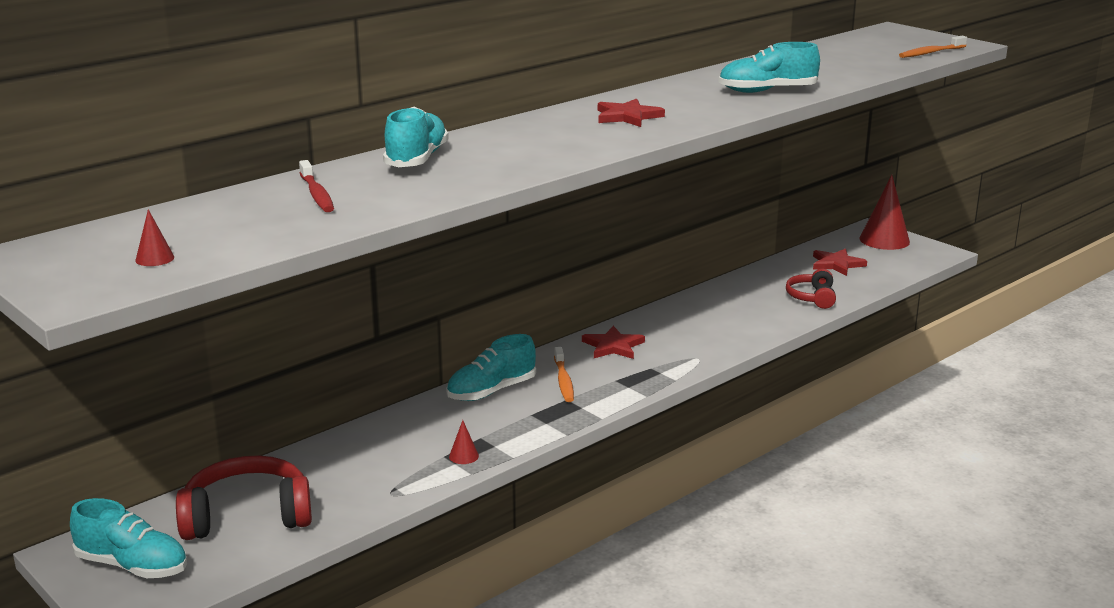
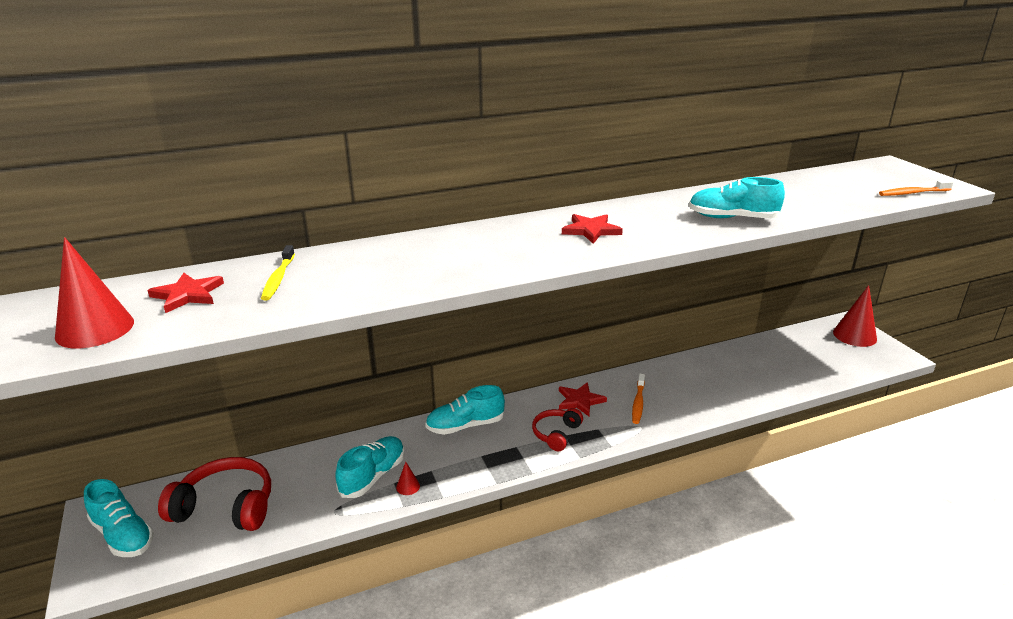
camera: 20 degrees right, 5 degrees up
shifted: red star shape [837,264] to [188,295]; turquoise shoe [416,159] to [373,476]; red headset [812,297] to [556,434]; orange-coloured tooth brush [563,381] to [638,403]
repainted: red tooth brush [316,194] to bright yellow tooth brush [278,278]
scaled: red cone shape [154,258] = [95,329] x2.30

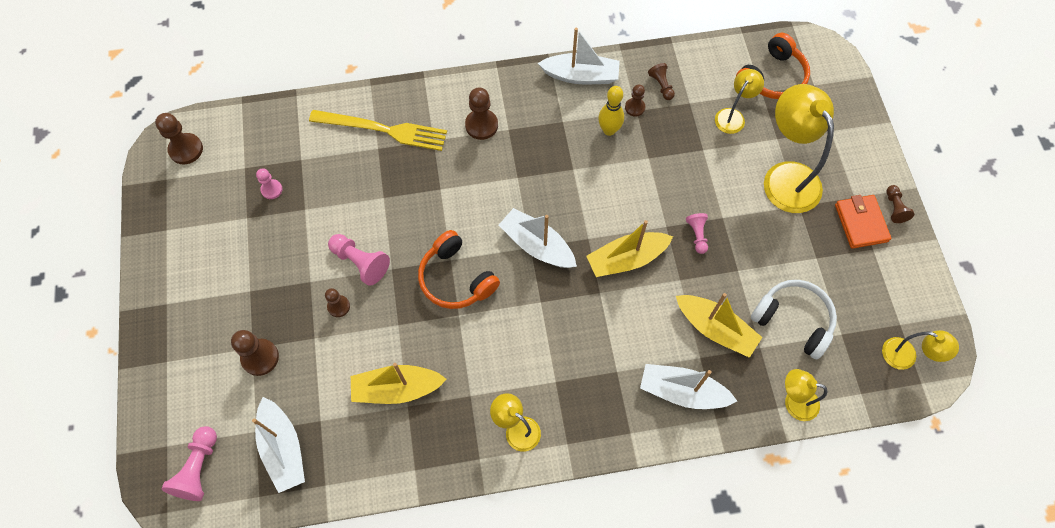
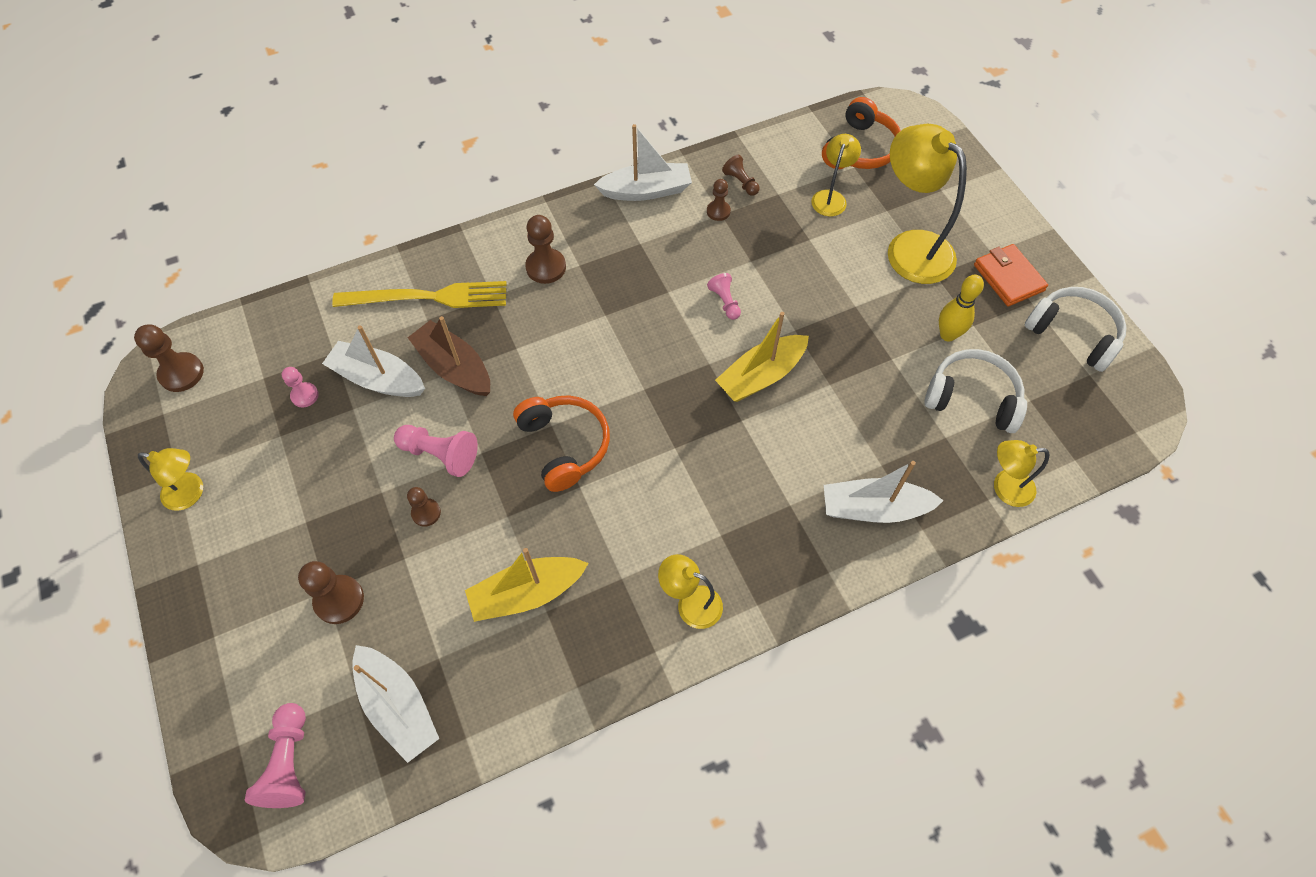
camera: 15 degrees left, 5 degrees down
gone: bright yellow sailboat [715,329]; dark brown game pawn [894,208]
new: dark brown sailboat [454,367]; white headset [1073,334]
shifted: bright yellow desk lamp [906,356] to [191,493]; white sailboat [537,245] to [378,379]; rosy game pawn [697,235] to [725,302]; bright yellow tenpin [609,130] to [947,335]
rotated: orange-coloured headset [456,278] = [564,445] 150 degrees counterclockwise

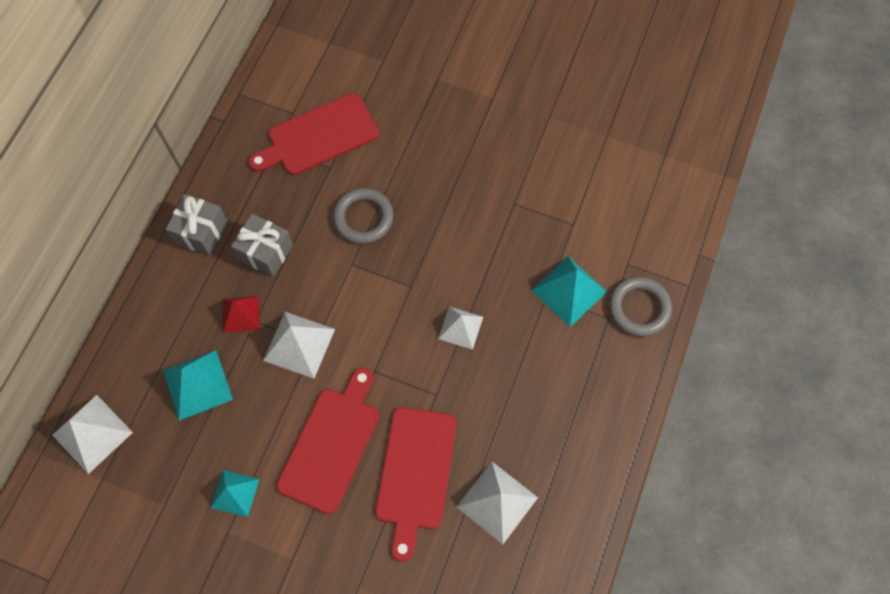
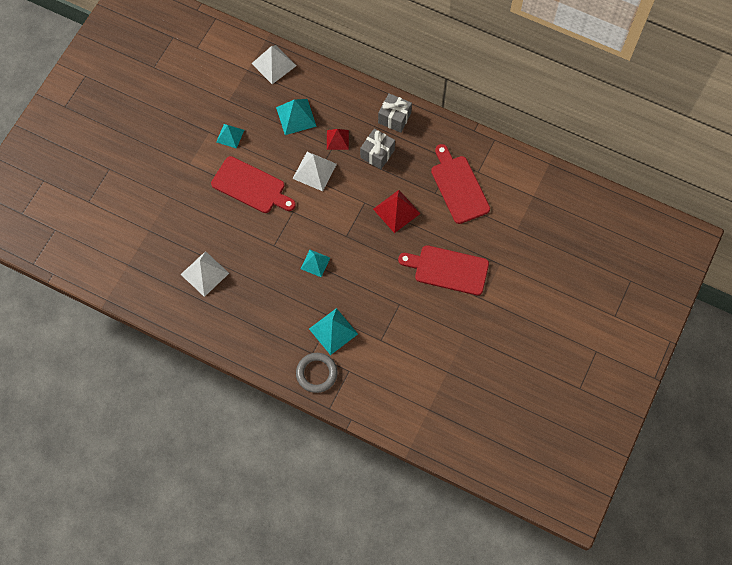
camera: 95 degrees right, 0 degrees up
shifted: red chopping board [415,473] to [448,269]
swapped: ash-grey ring [363,218] to red pyramid [396,211]
repainted: white pyramid [460,327] to turquoise pyramid [315,263]

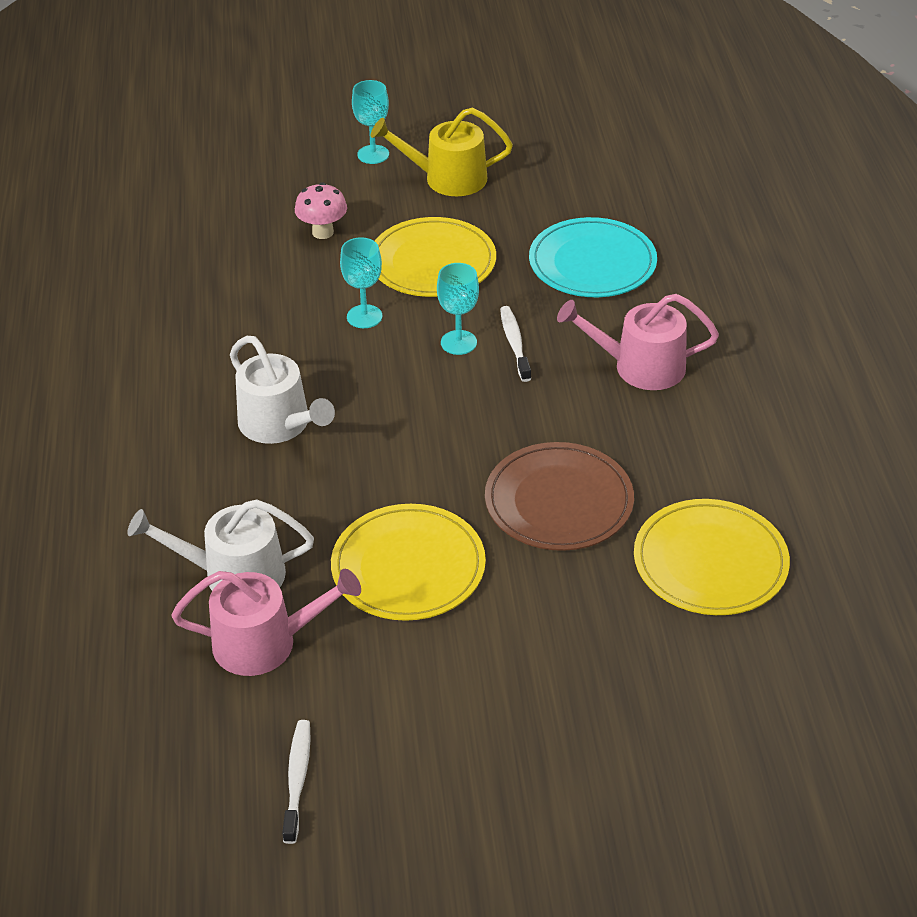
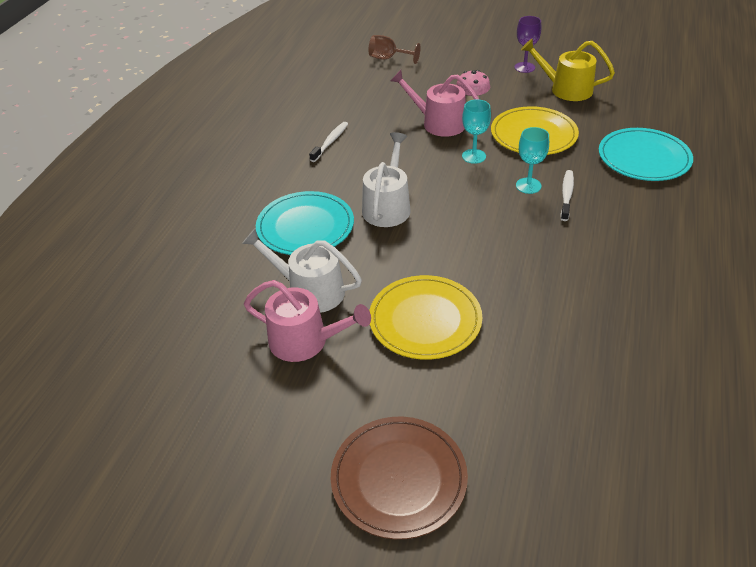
camera: 25 degrees right, 0 degrees up
gone: bright yellow flat dish [710,561]
new: turquoise flat dish [305,226]; dark brown goblet [388,58]
shifted: white tooth brush [297,779] to [330,142]; dark brown flat dish [559,501] to [399,478]; rosy watering can [640,366] to [438,123]
repainted: turquoise goblet [373,154] to purple goblet [524,67]
rotated: white watering can [279,424] = [387,206] 150 degrees counterclockwise

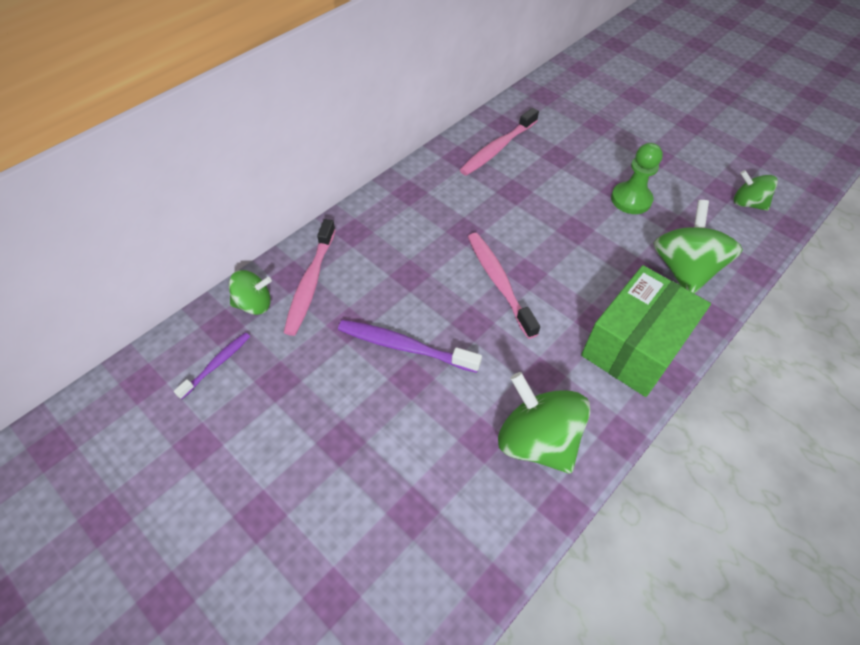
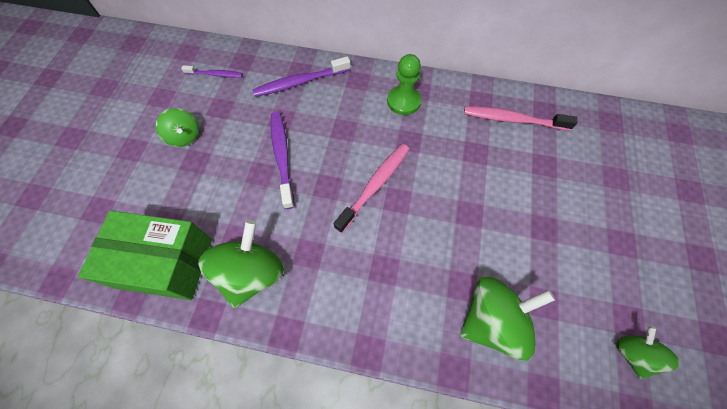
camera: 60 degrees right, 10 degrees up
shifted: green package [635,346] to [165,263]; green toy top [254,304] to [184,136]; green game pawn [631,199] to [403,101]
repainted: rosy tooth brush [310,283] to purple tooth brush [300,82]

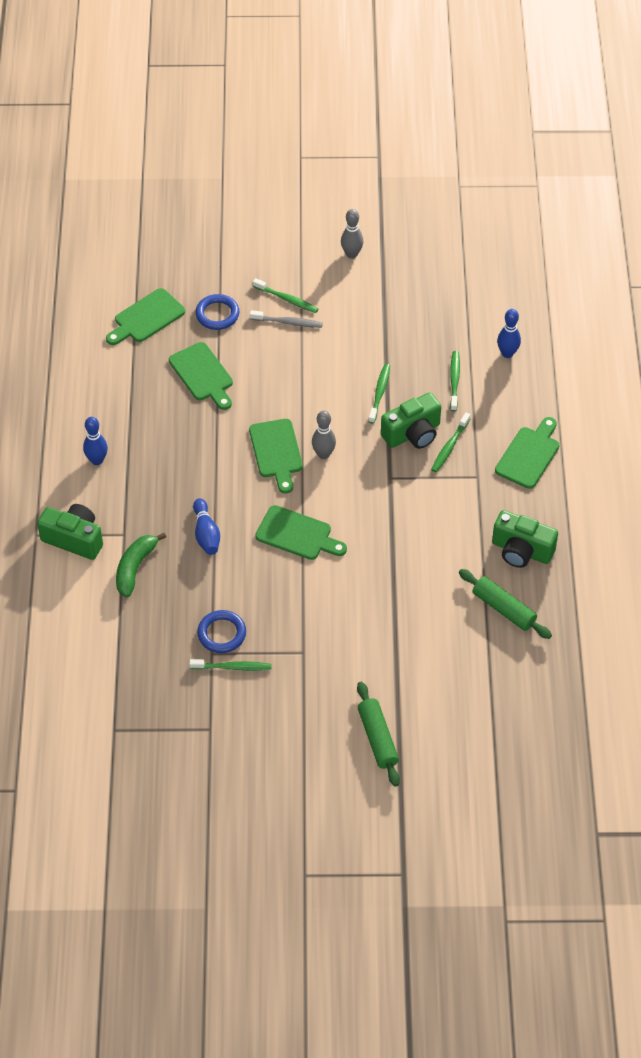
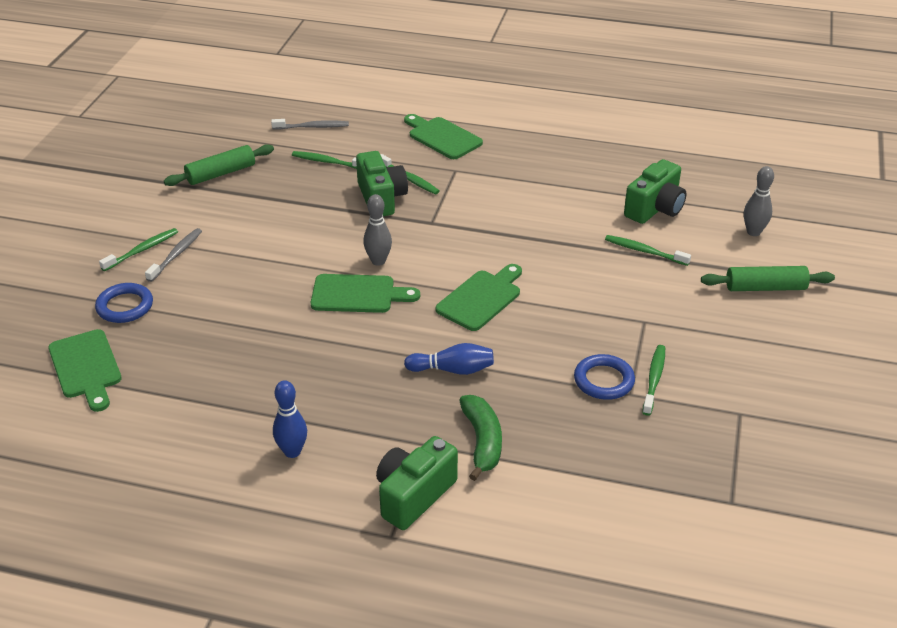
camera: 75 degrees left, 15 degrees down
gone: green chopping board [203,375]
shifted: green dough roller [504,609] to [221,173]; green tooth brush [379,393] to [644,251]; green photo camera [521,551] to [655,209]; ash-grey tenpin [351,254] to [753,232]
swapped: cobalt tenpin [507,353] to ash-grey tooth brush [312,127]
rotated: green banana [135,568] = [482,441] 135 degrees counterclockwise

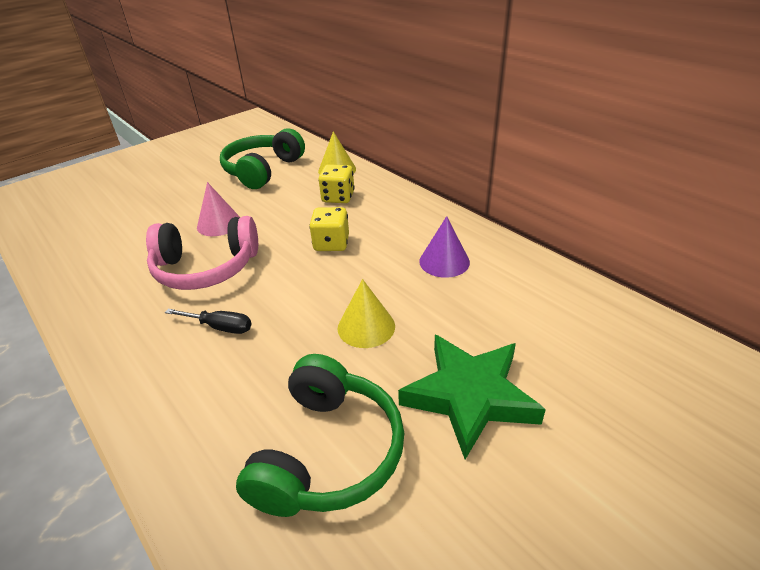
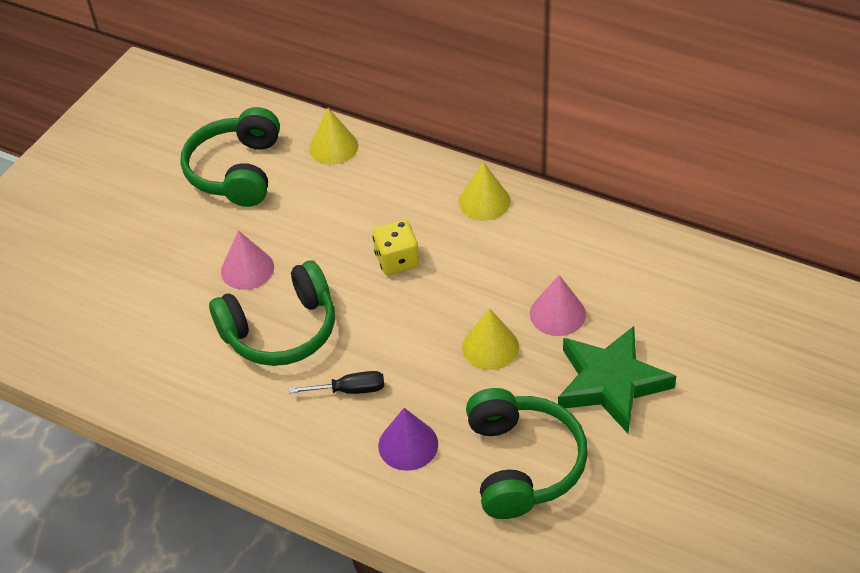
camera: 20 degrees left, 10 degrees up
gone: bright yellow dice [338,197]
new: bright yellow cone shape [484,201]; rosy cone shape [557,314]
shifted: purple cone shape [444,261] to [408,445]
repainted: rosy headset [206,268] to green headset [281,330]

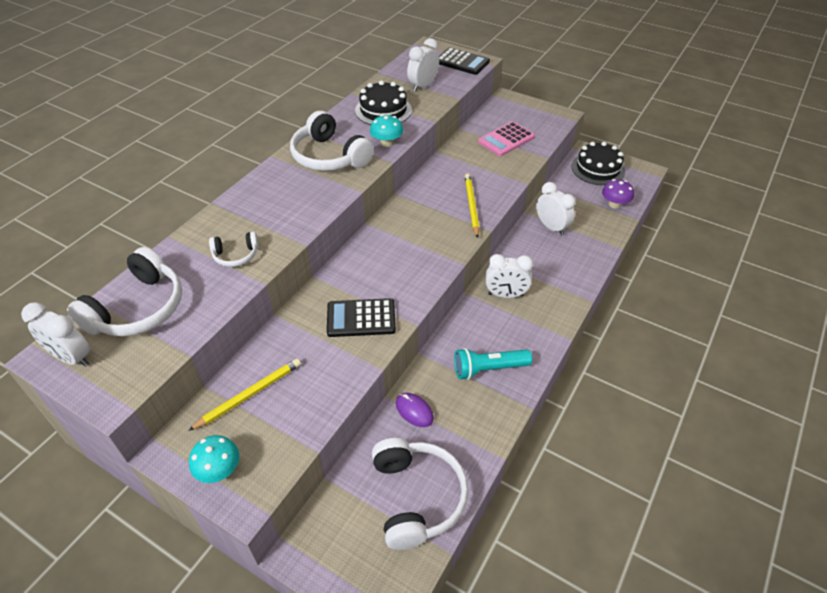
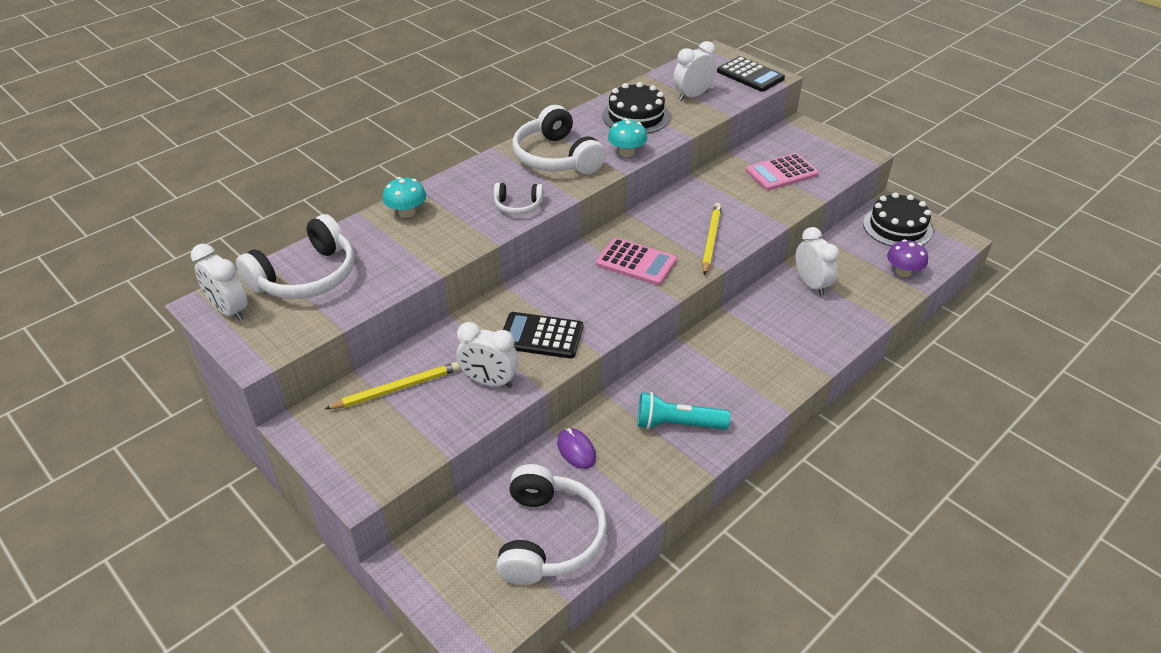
camera: 15 degrees right, 5 degrees down
new: rosy calculator [636,262]
shifted: turquoise mushroom [219,470] to [407,212]; white clock [505,295] to [489,382]; white headset [236,255] to [518,206]

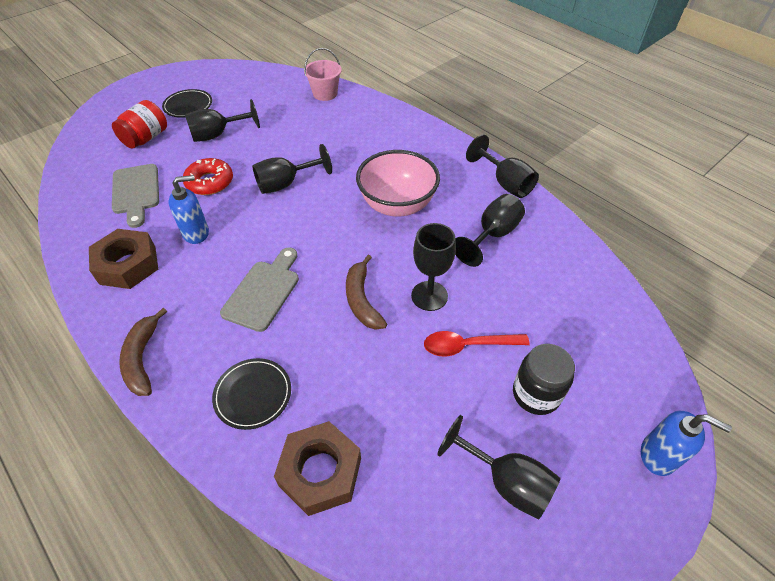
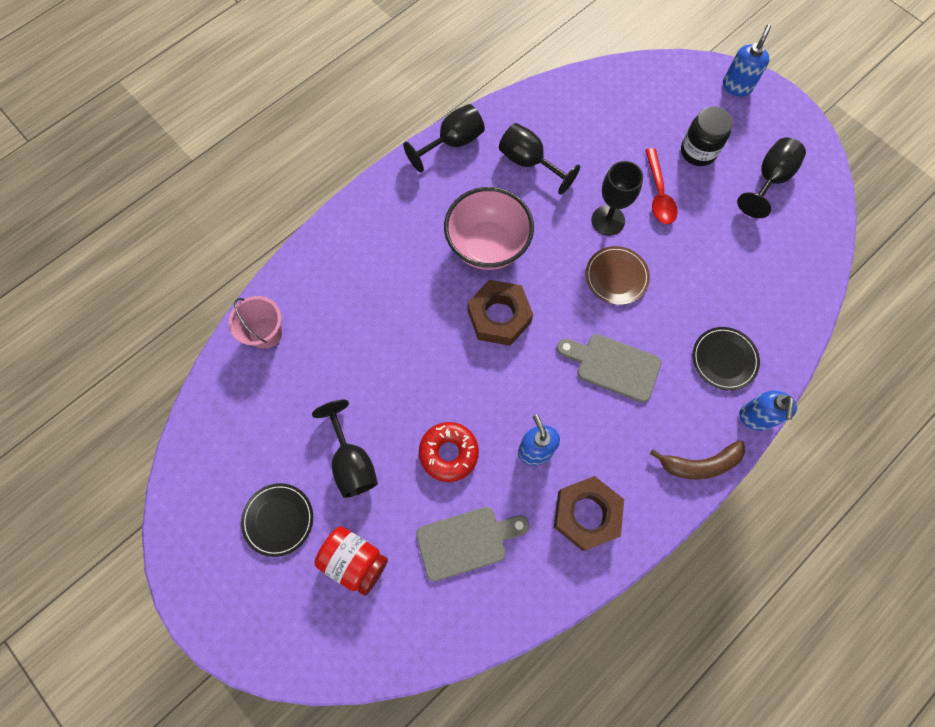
camera: 90 degrees left, 20 degrees up
gone: jet-black goblet [285,184]
new: cobalt soap pump [756,417]
shifted: dark brown hexagon nut [320,472] to [499,316]
swapped: dark brown banana [362,299] to dark brown flat dish [616,277]

